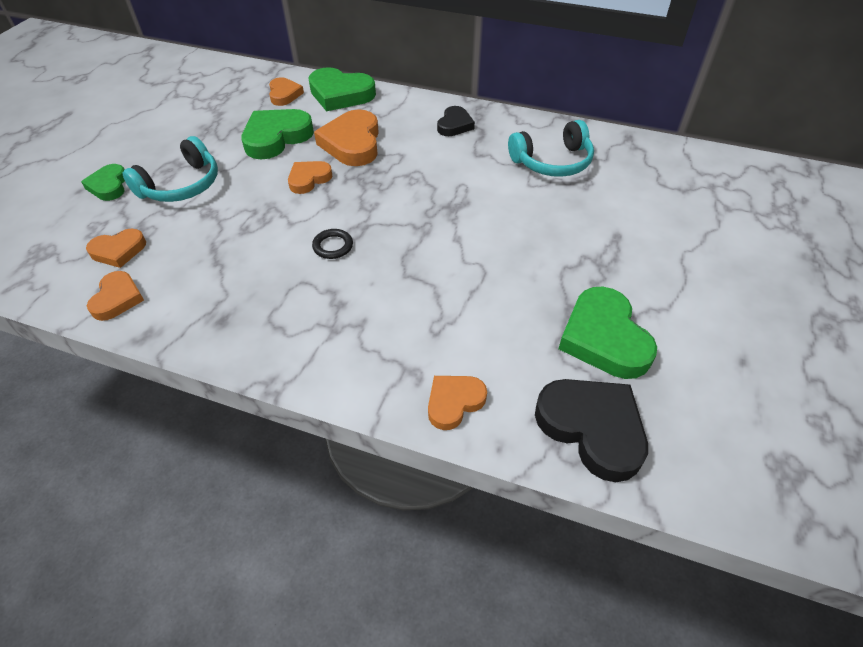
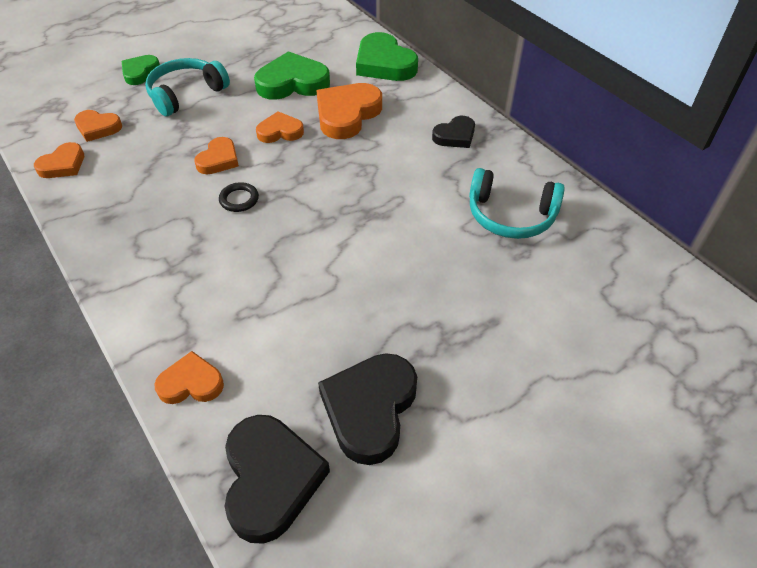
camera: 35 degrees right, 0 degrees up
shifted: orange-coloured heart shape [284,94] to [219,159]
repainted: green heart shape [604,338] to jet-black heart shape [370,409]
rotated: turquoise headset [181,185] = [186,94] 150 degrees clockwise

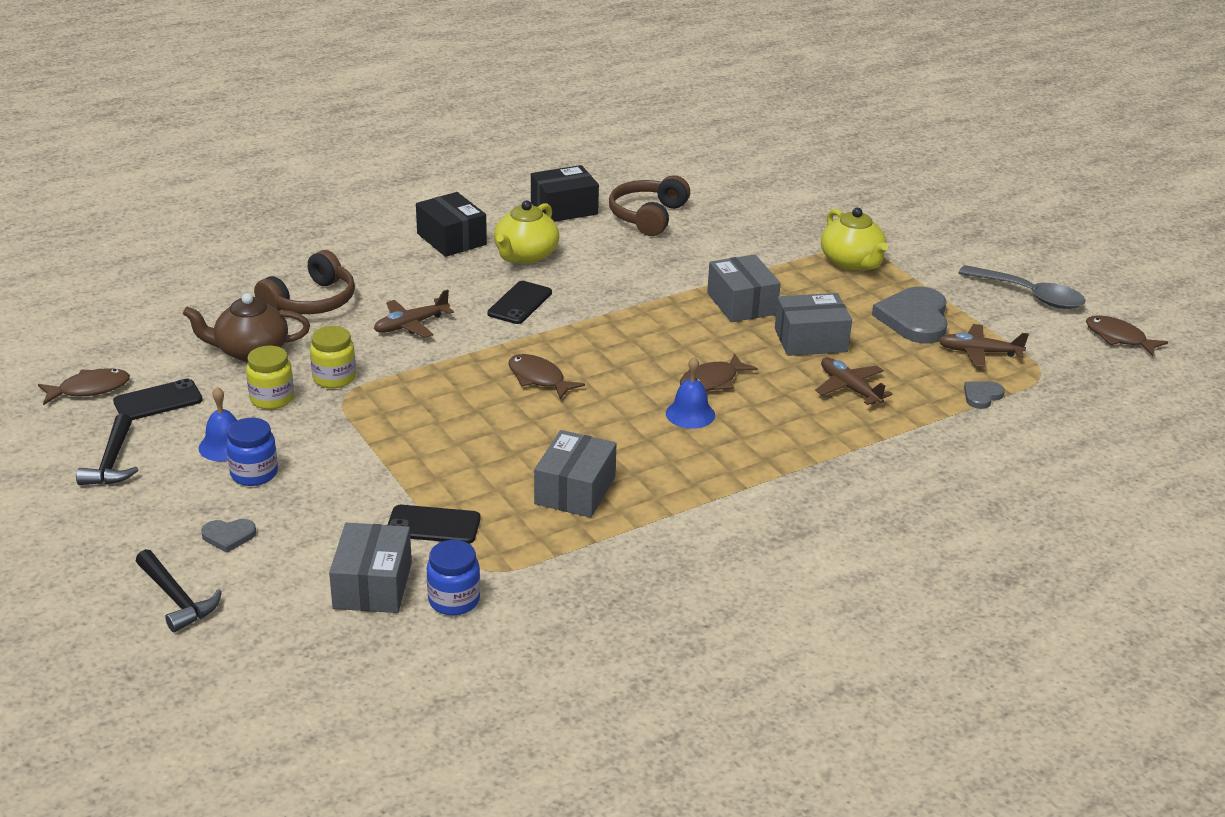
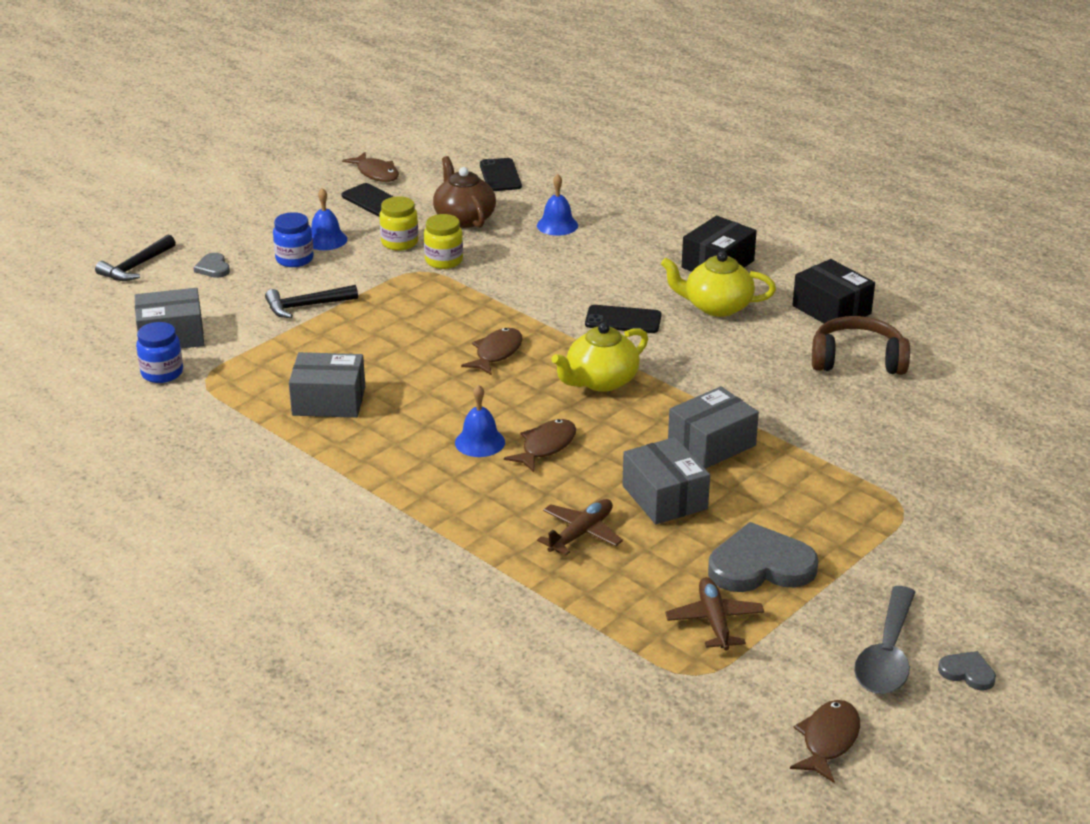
camera: 75 degrees right, 0 degrees up
gone: dark brown plane [411,325]
shifted: jet-black claw hammer [112,461] to [306,306]; jet-black phone [433,525] to [500,175]; bright yellow china teapot [852,262] to [600,381]; ash-grey heart shape [982,396] to [967,672]
swapped: dark brown headset [311,302] to cobalt bell [557,225]
rotated: dark brown toy fish [712,381] = [546,446] 90 degrees clockwise

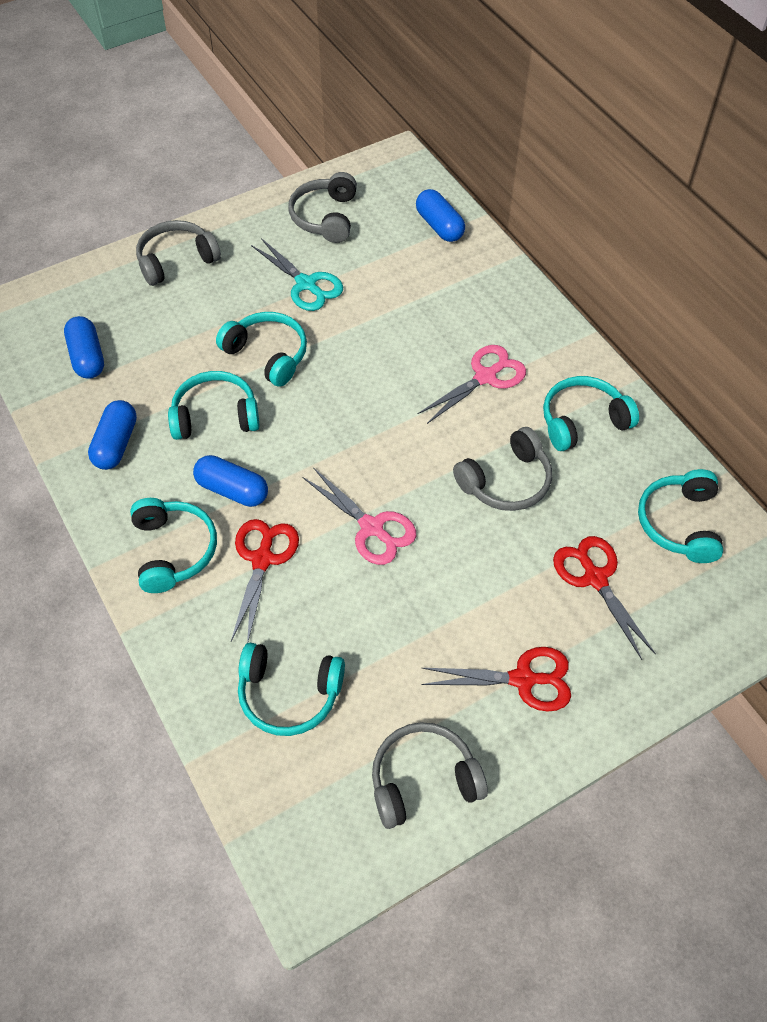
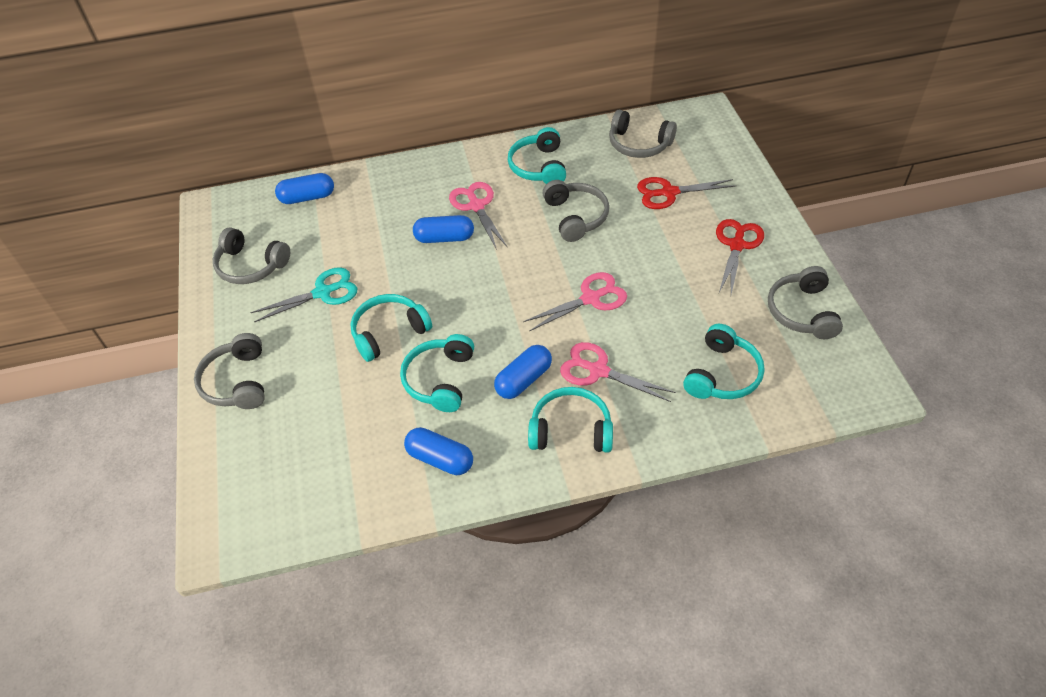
camera: 70 degrees left, 5 degrees down
shifted: cobalt pill shape [87,357] to [444,238]
repainted: red scissors [262,559] to rosy scissors [598,371]; turquoise headset [680,523] to ash-grey headset [639,144]

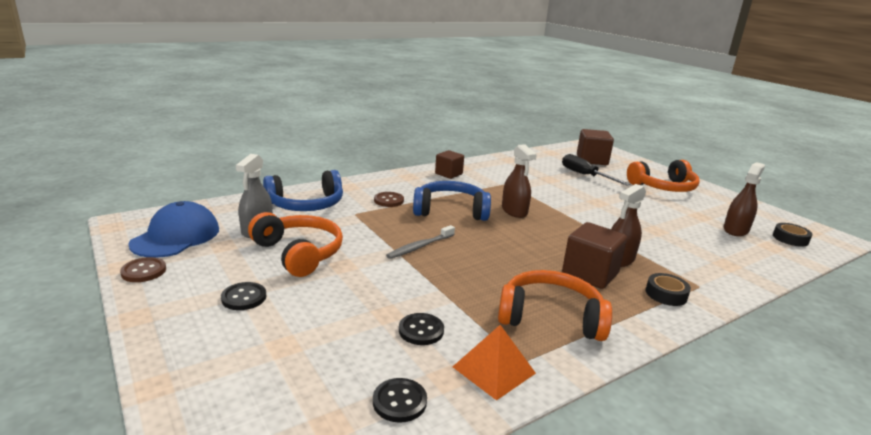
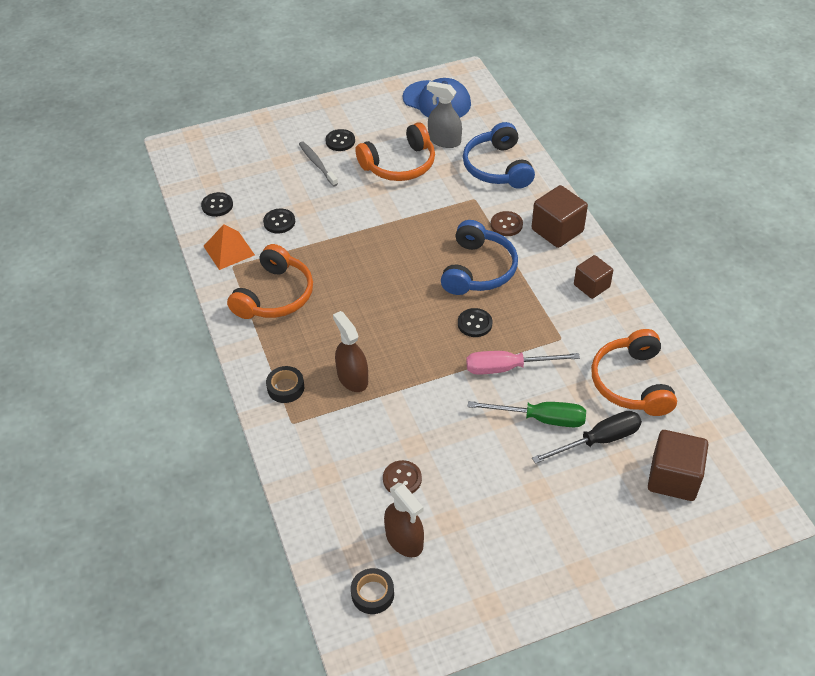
camera: 105 degrees right, 25 degrees up
new: rosy hand screwdriver [507,368]; green hand screwdriver [540,419]
shifted: ash-grey tooth brush [420,247] to [317,164]; dark brown sewing button [144,271] to [402,479]; dark brown cube [590,274] to [557,230]; orange-coloured headset [663,187] to [632,383]
swapped: dark brown sprayer [514,211] to jet-black sewing button [474,323]

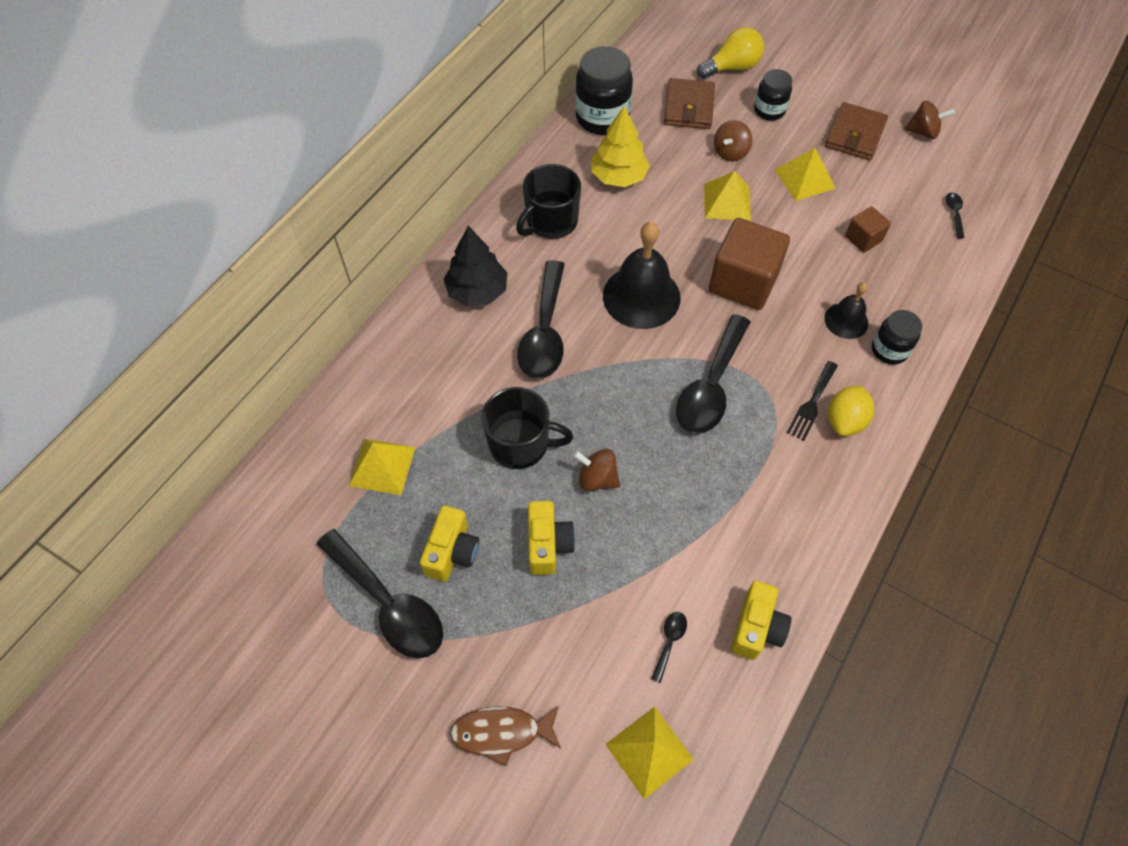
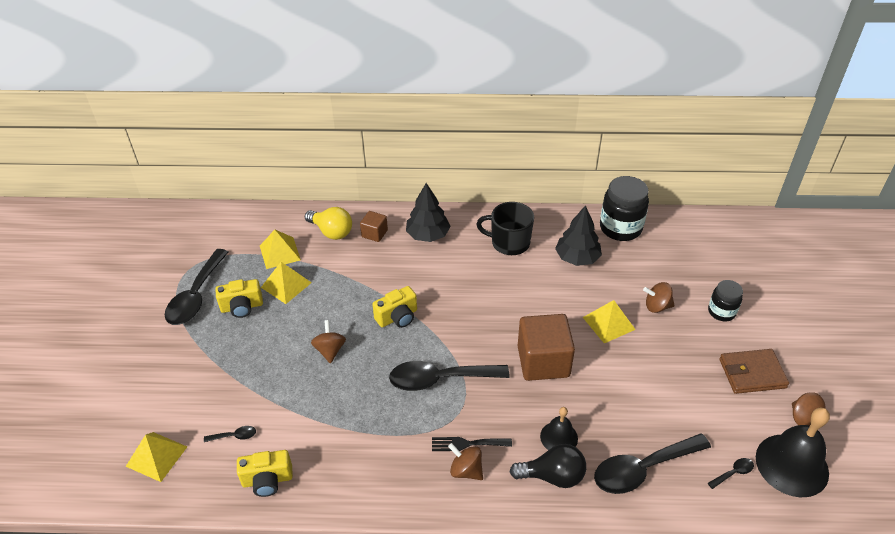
camera: 60 degrees right, 15 degrees down
gone: dark brown toy fish [501,732]; jet-black coffee mug [520,444]; dark brown card wallet [688,107]
shifted: bright yellow pyramid [804,179] to [286,285]; bright yellow lightbulb [732,67] to [331,232]; dark brown cube [863,239] to [374,233]; bright yellow photo camera [548,544] to [397,317]; jet-black teaspoon [544,332] to [642,469]; jet-black bell [641,296] to [792,465]
swapped: bright yellow toy lemon [844,421] to dark brown toy top [466,470]; jet-black jam jar [889,350] to jet-black lightbulb [552,476]
repainted: bright yellow tree [618,176] to jet-black tree [577,258]

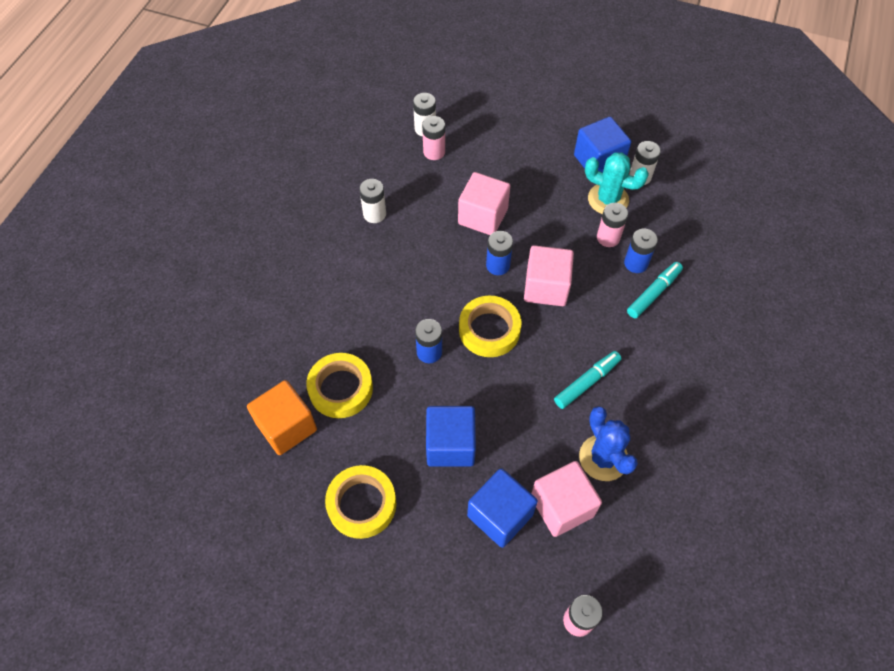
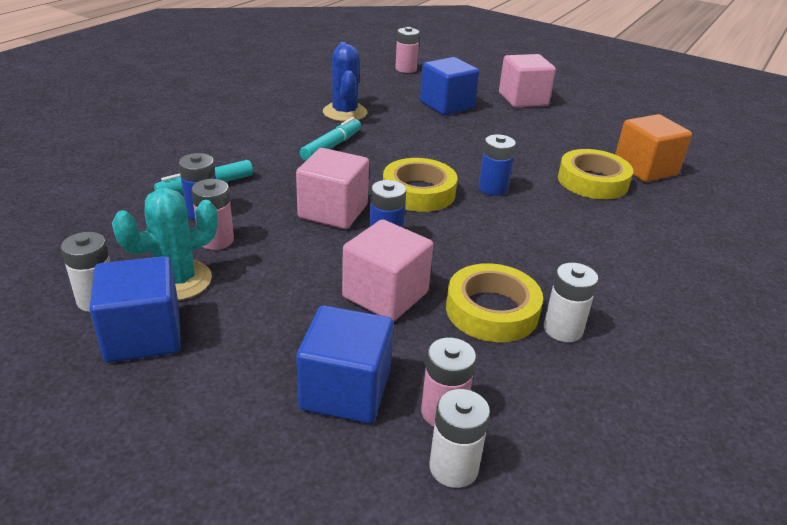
camera: 170 degrees left, 25 degrees down
shifted: cobalt cube [450,445] to [345,391]; bright yellow roll of tape [362,504] to [492,310]; rosy cube [562,506] to [523,99]
rotated: turquoise prickly plant [608,199] = [177,280] 75 degrees counterclockwise; turquoise felt pen [587,382] = [331,146] 150 degrees clockwise

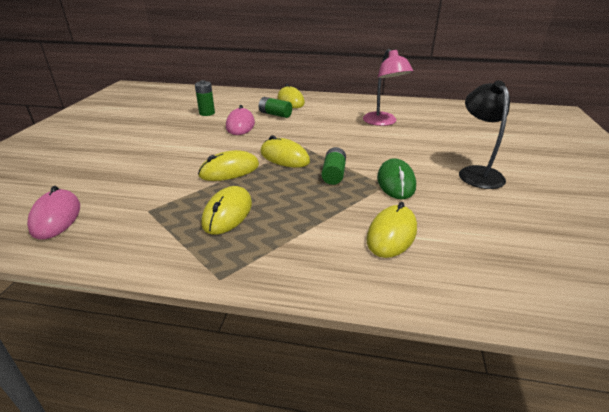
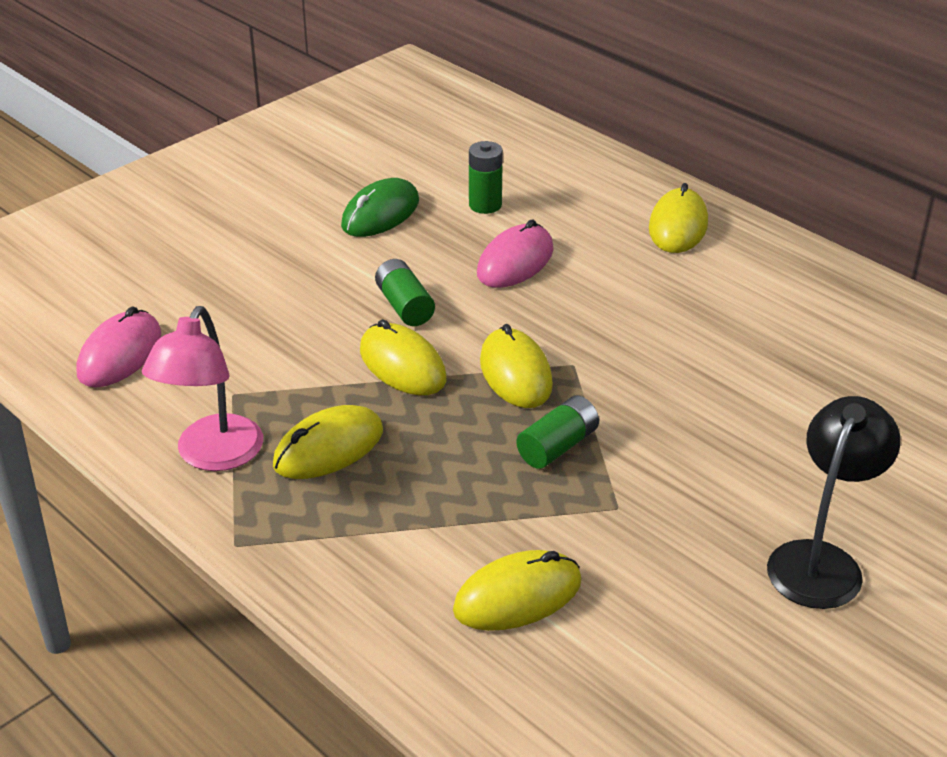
camera: 35 degrees right, 5 degrees up
shifted: rosy desk lamp [383,122] to [213,456]; green computer mouse [396,182] to [380,213]; green power cell [275,114] to [404,306]
rotated: bright yellow computer mouse [229,170] = [402,365] 45 degrees clockwise

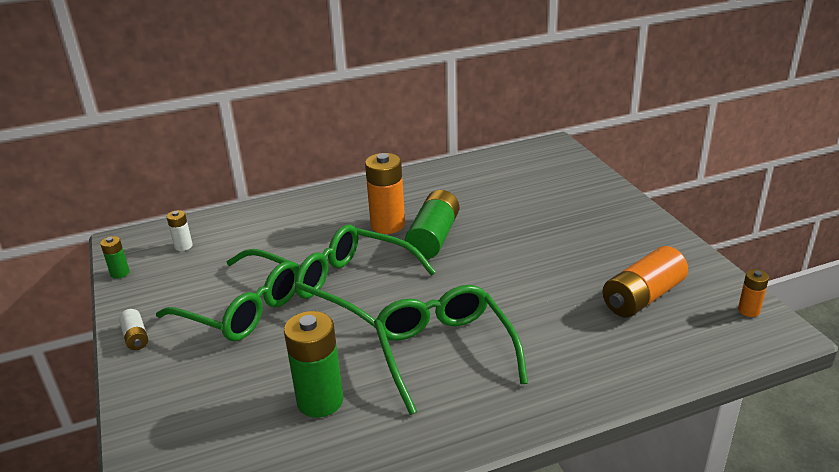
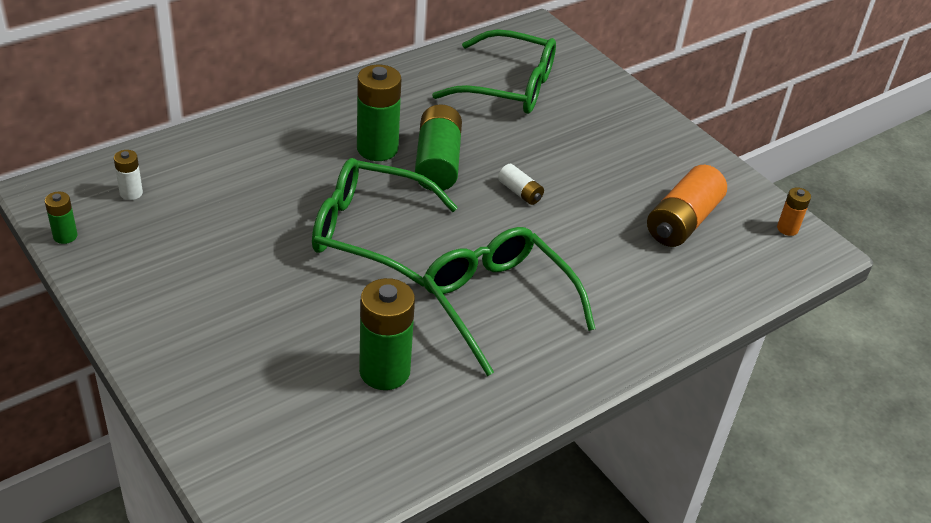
camera: 20 degrees left, 10 degrees up
shifted: green spectacles [243,308] to [508,86]; white power cell [136,337] to [520,192]
repainted: orange-coloured power cell [387,225] to green power cell [377,149]

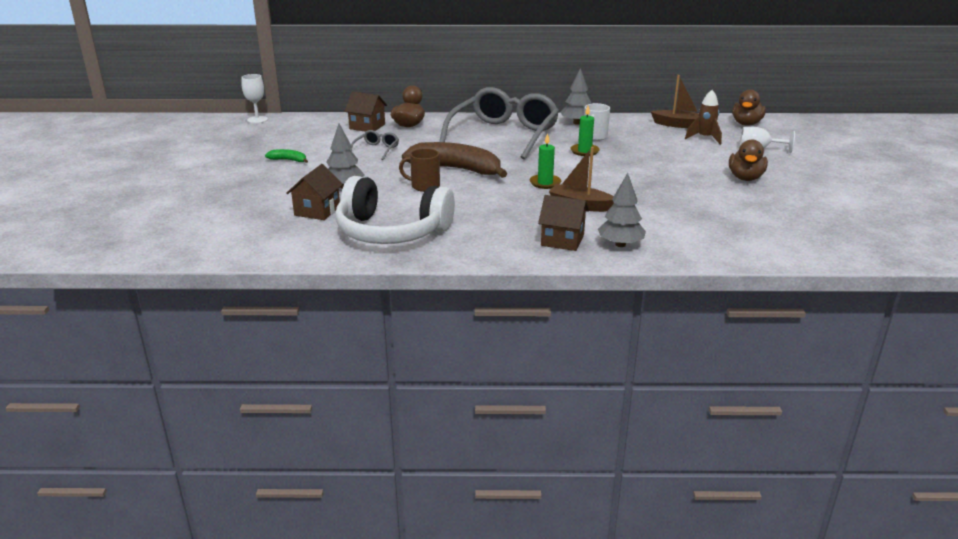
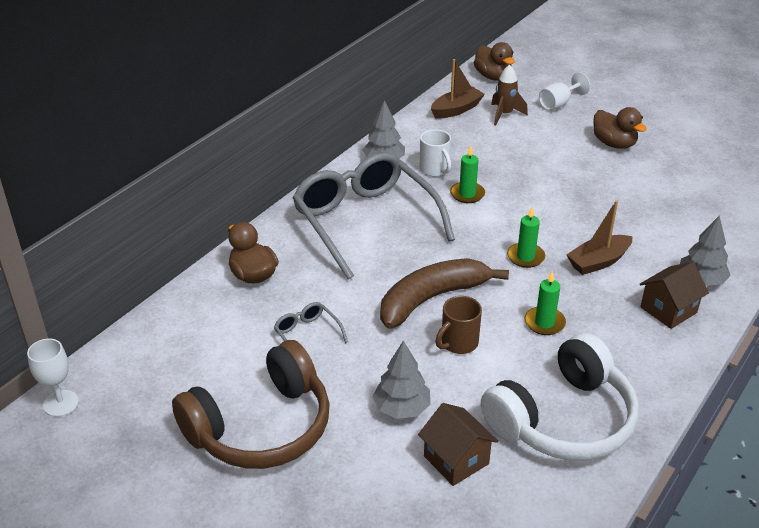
camera: 55 degrees left, 10 degrees up
gone: dark brown cottage [367,126]
new: green pillar candle [544,323]
swapped: green banana [288,160] to dark brown headset [261,427]

